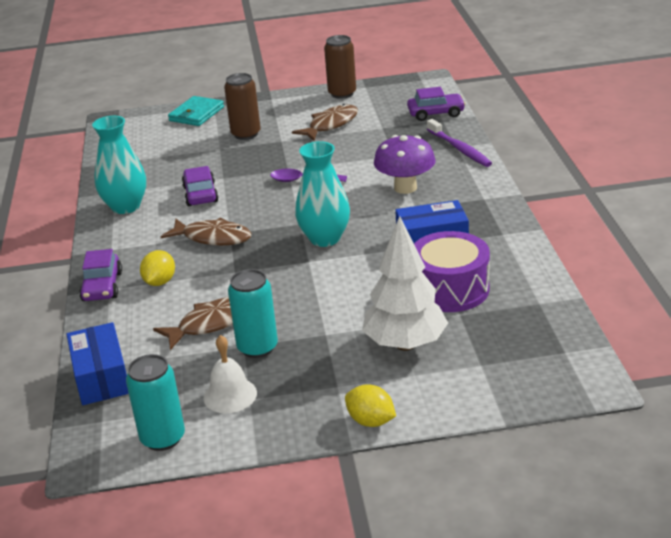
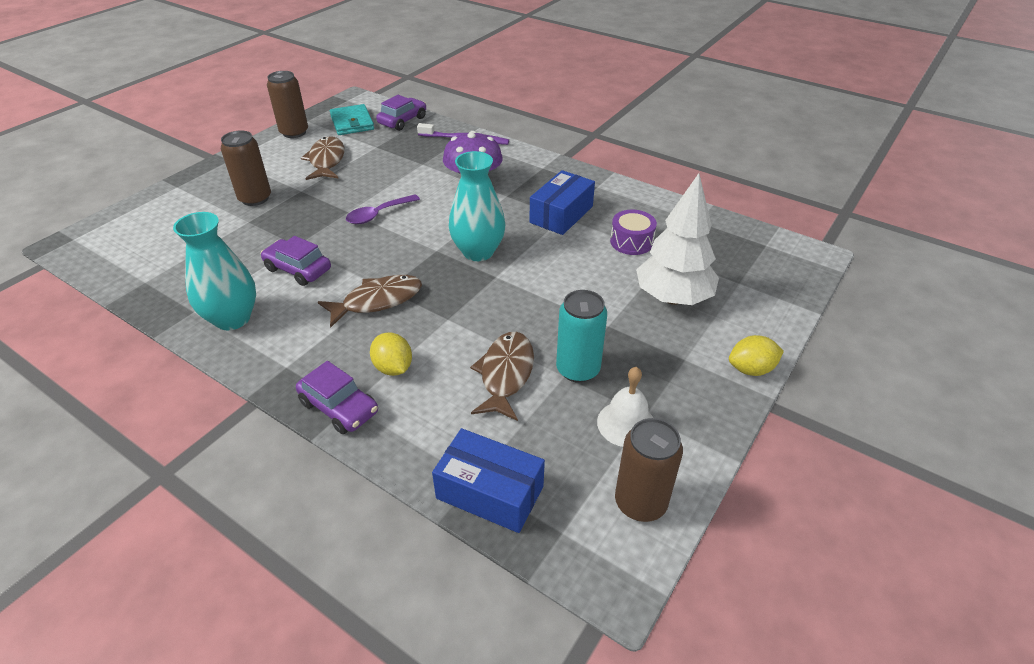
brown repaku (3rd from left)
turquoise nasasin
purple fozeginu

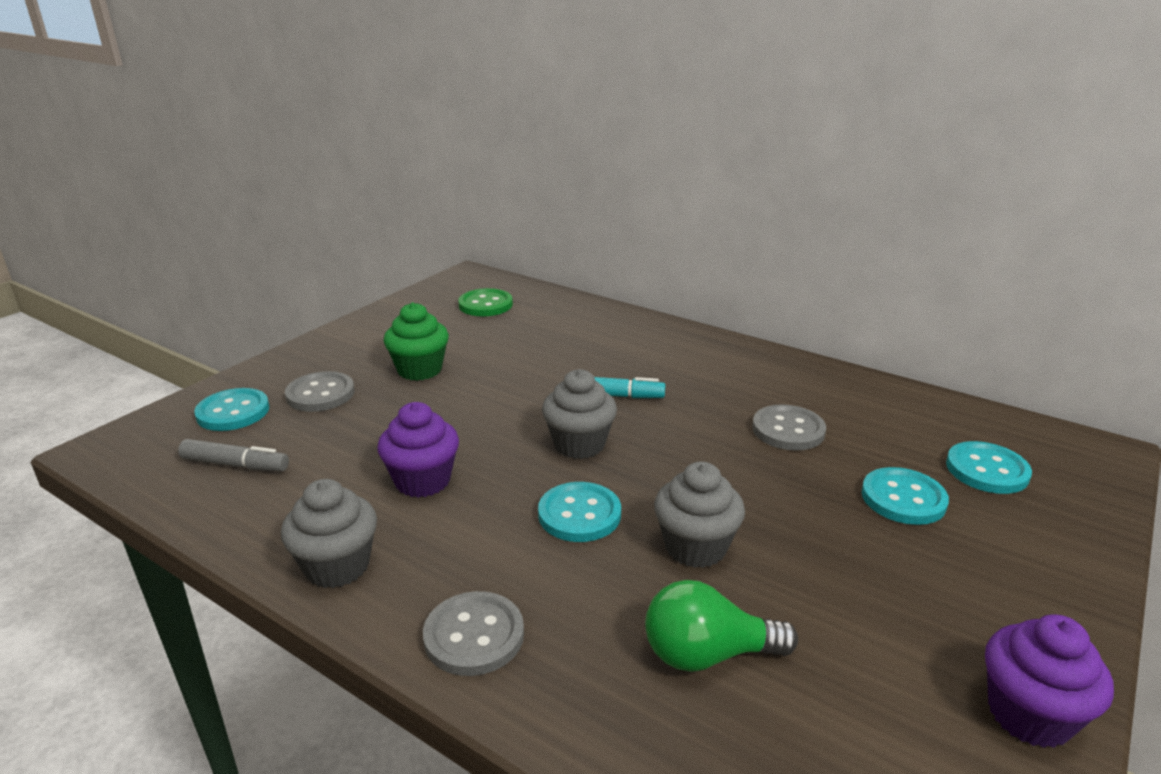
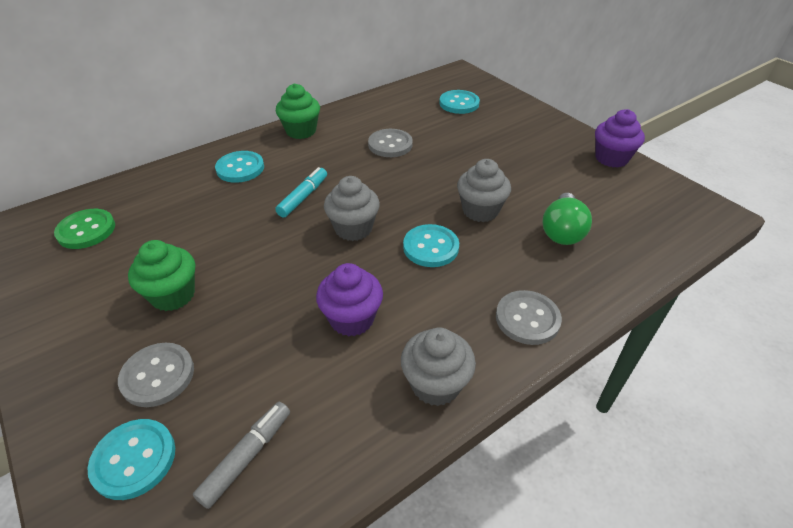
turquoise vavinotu (2nd from left)
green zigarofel (2nd from left)

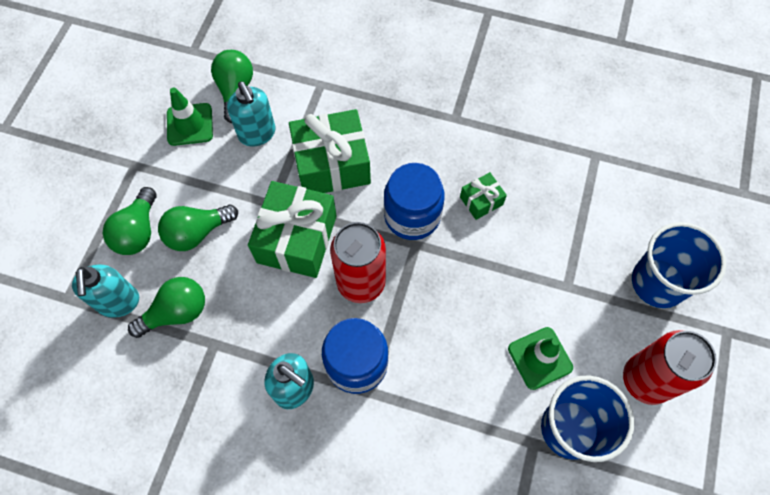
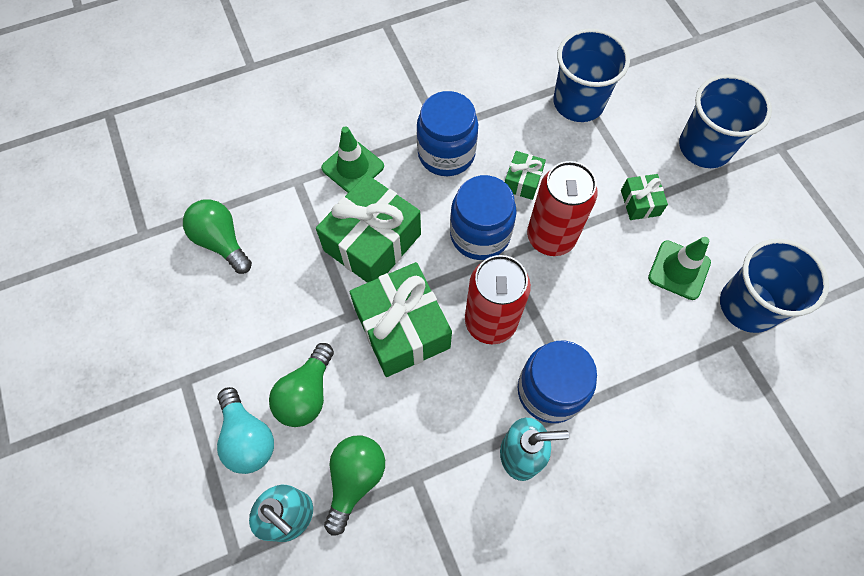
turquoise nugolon
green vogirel (1st from left)
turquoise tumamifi (2nd from left in the first image)
red repaku (2nd from left)
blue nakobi (1st from left)
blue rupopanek (1st from left)
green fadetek (4th from left)

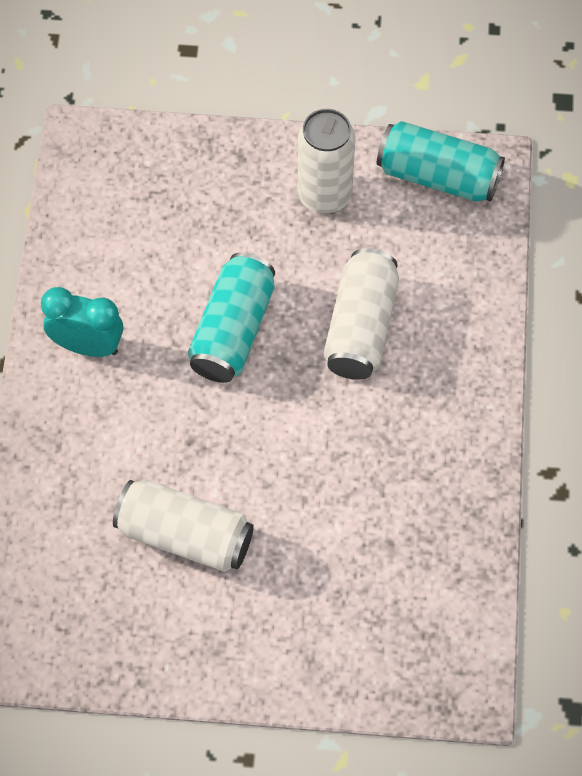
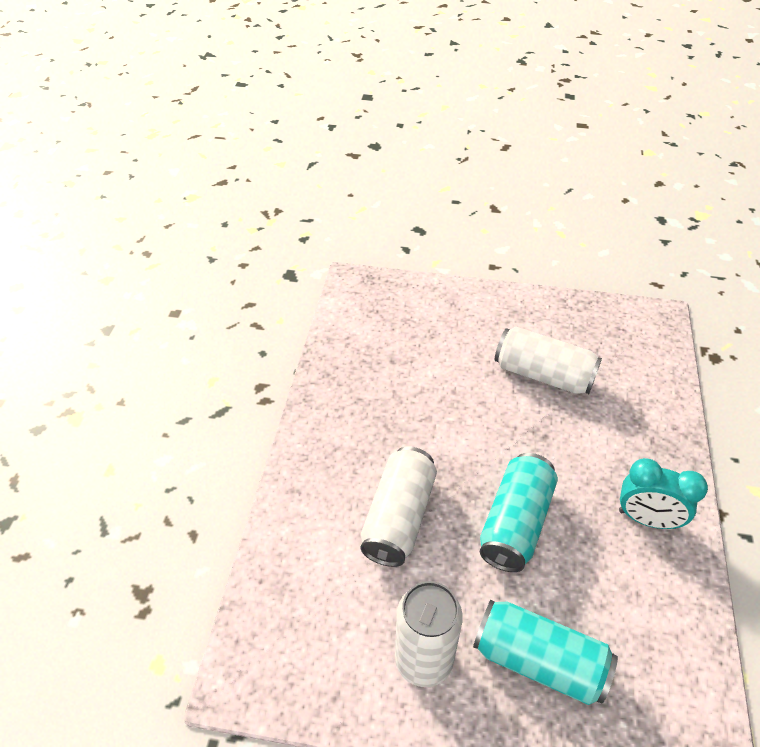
turquoise repaku (2nd from left)

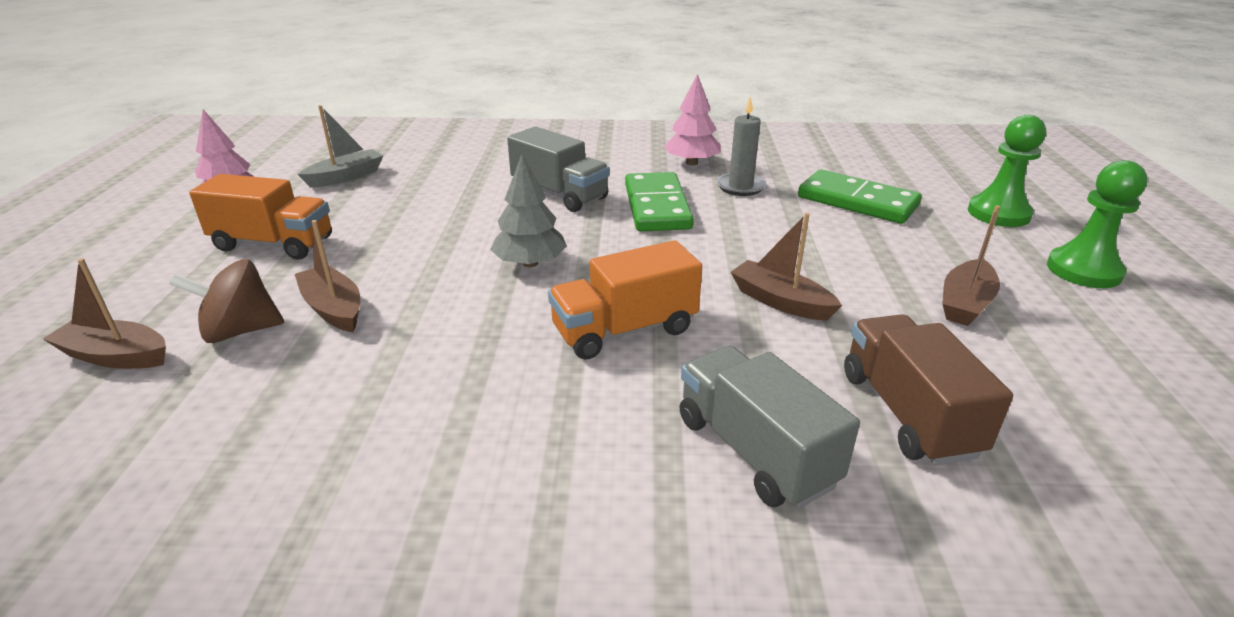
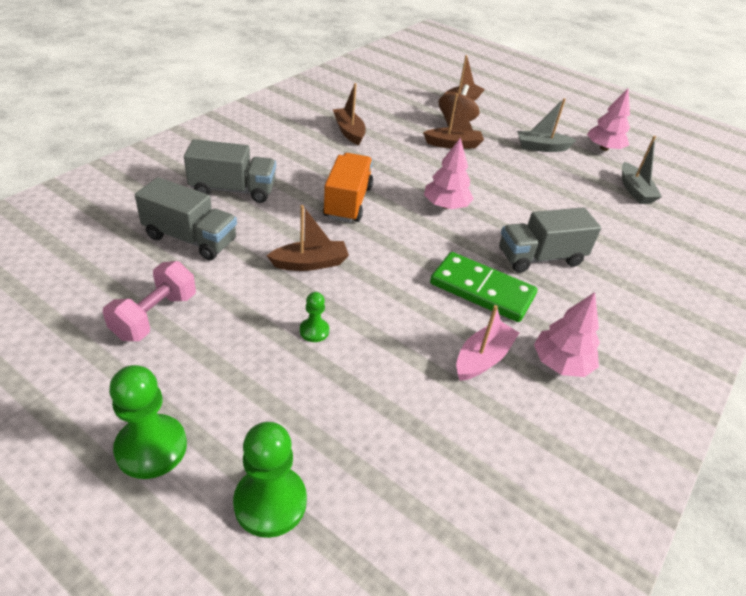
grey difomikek (1st from left)
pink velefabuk (1st from left)
pink difomikek
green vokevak (2nd from left in the first image)
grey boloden (1st from left)
brown difomikek (2nd from left)
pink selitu
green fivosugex (3rd from left)

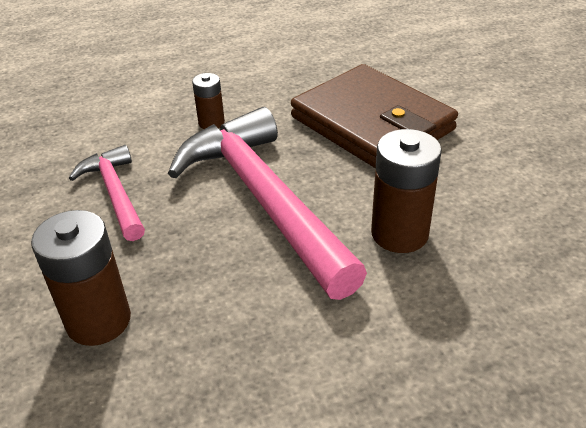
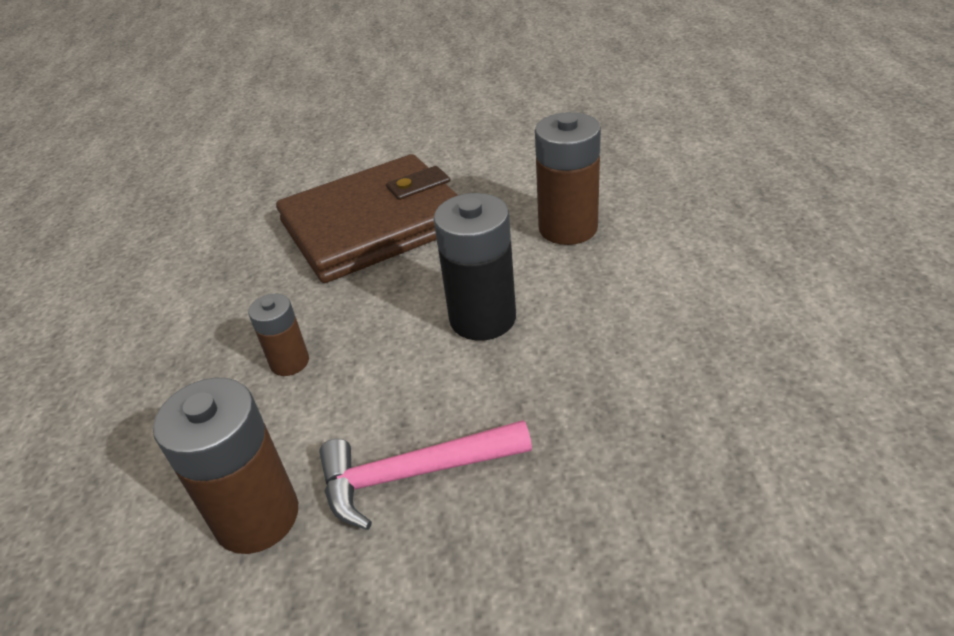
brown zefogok (1st from left)
black zefogok

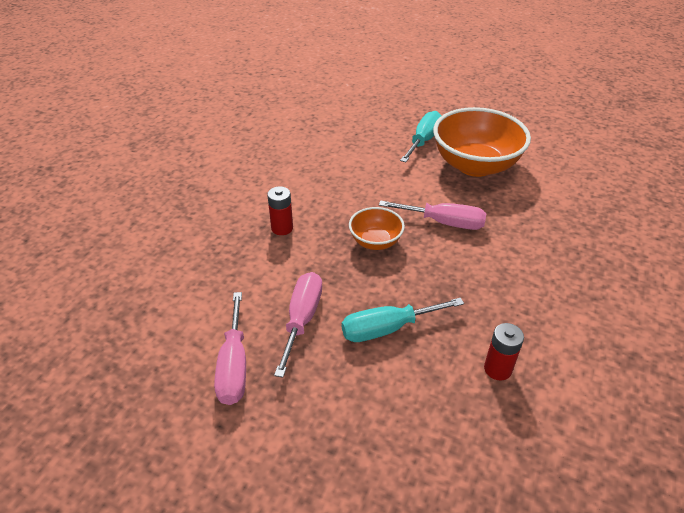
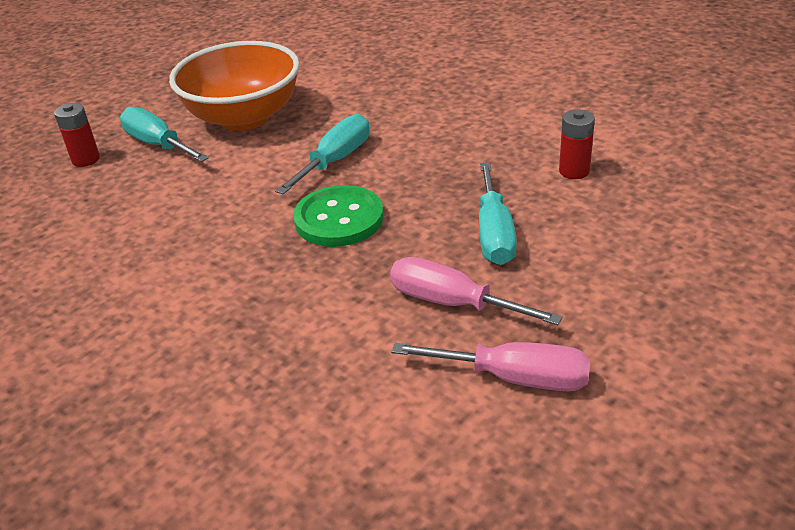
red zefogok (1st from left)
green vavinotu
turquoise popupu (2nd from left)

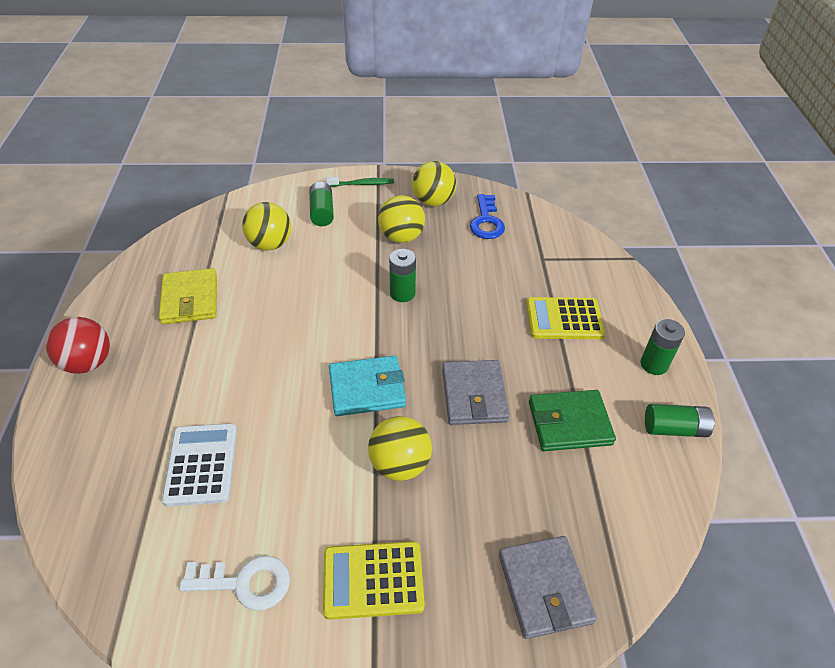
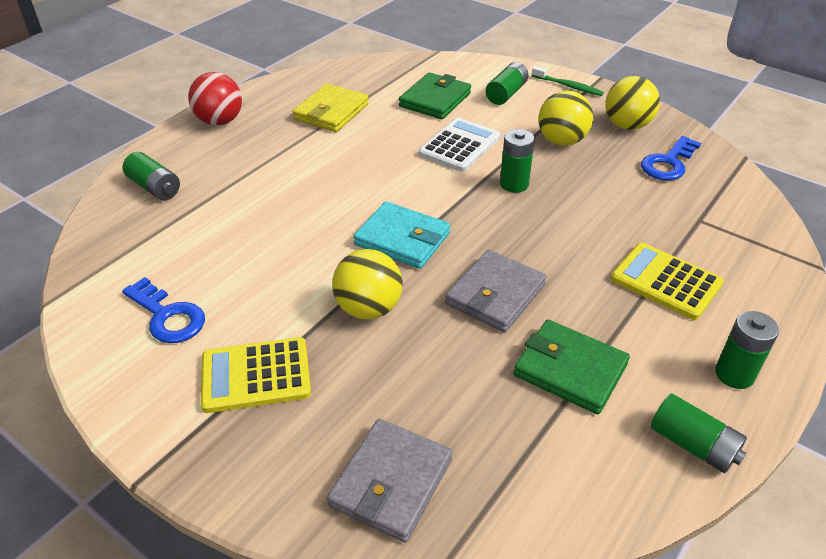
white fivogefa
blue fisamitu (1st from left)
green nasasin (1st from left)
yellow fivogefa (1st from left)
green zefogok (1st from left)

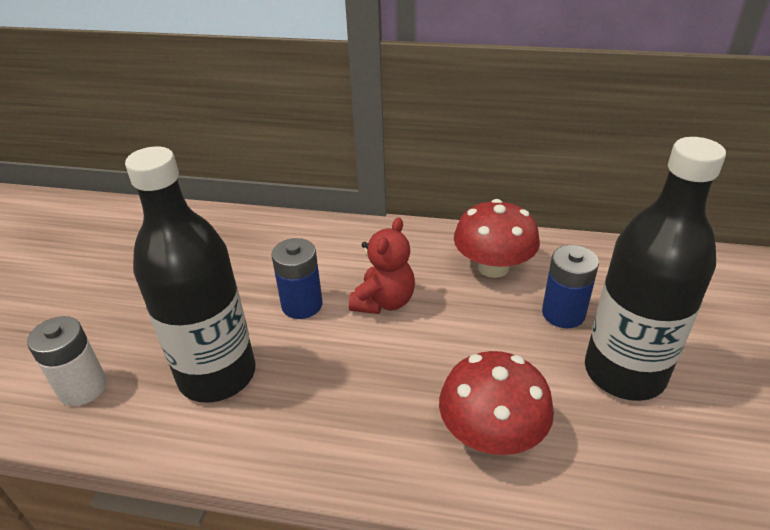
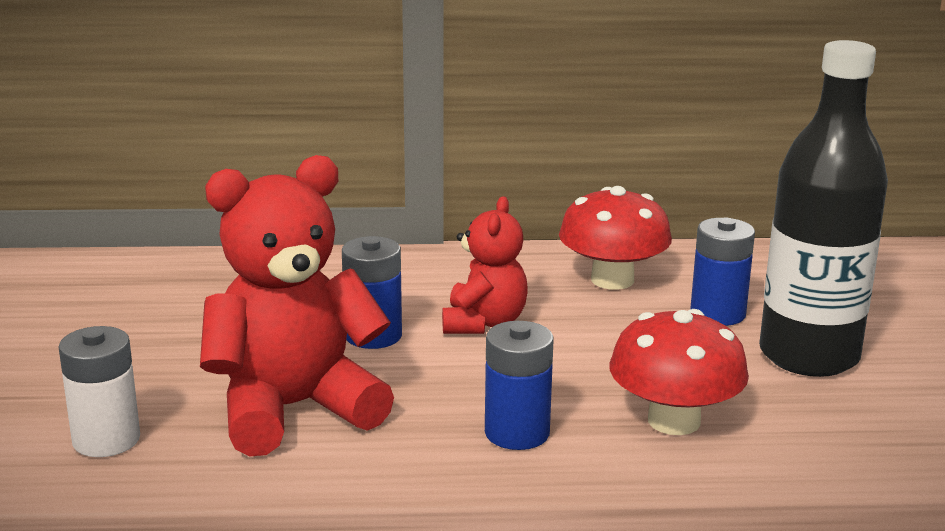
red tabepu (1st from left)
blue zefogok (2nd from left)

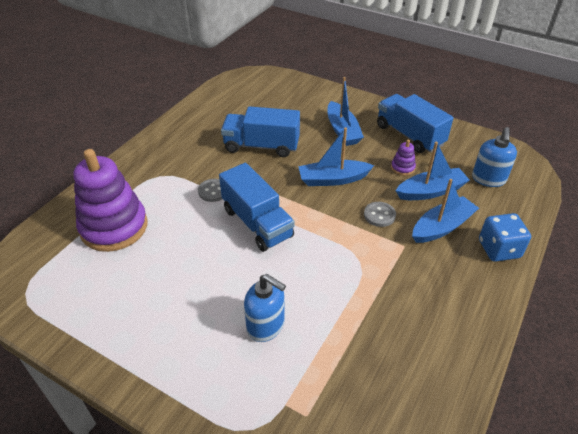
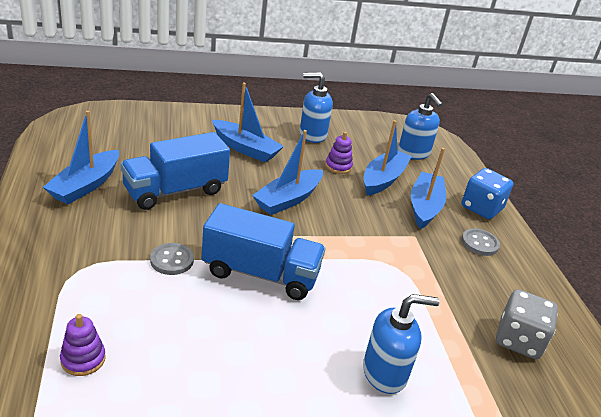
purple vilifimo (1st from left)
grey vavinotu (2nd from left)
blue tumamifi (1st from left)
blue difomikek (1st from left)
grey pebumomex

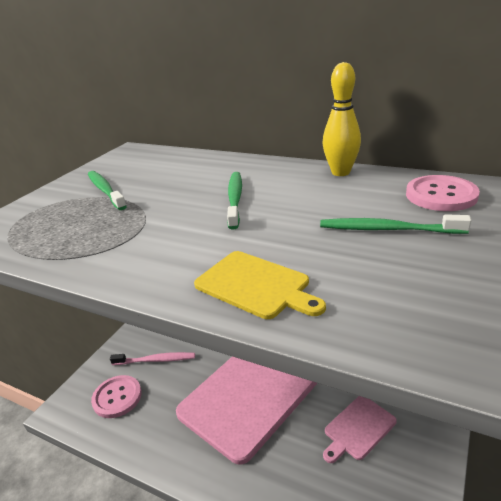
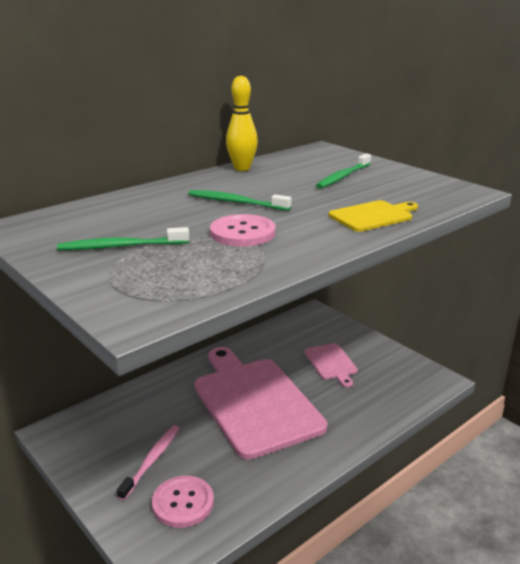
pink vavinotu (2nd from left)

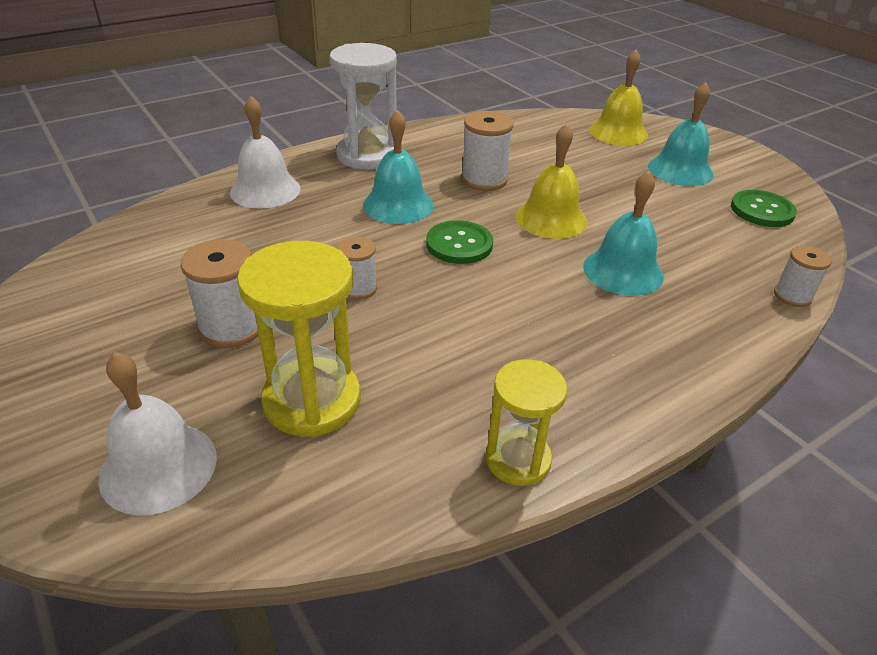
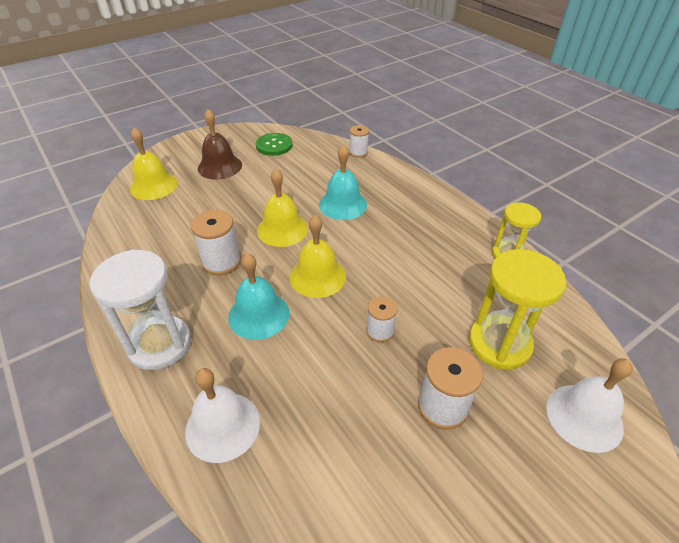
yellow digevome (3rd from left)
brown digevome

